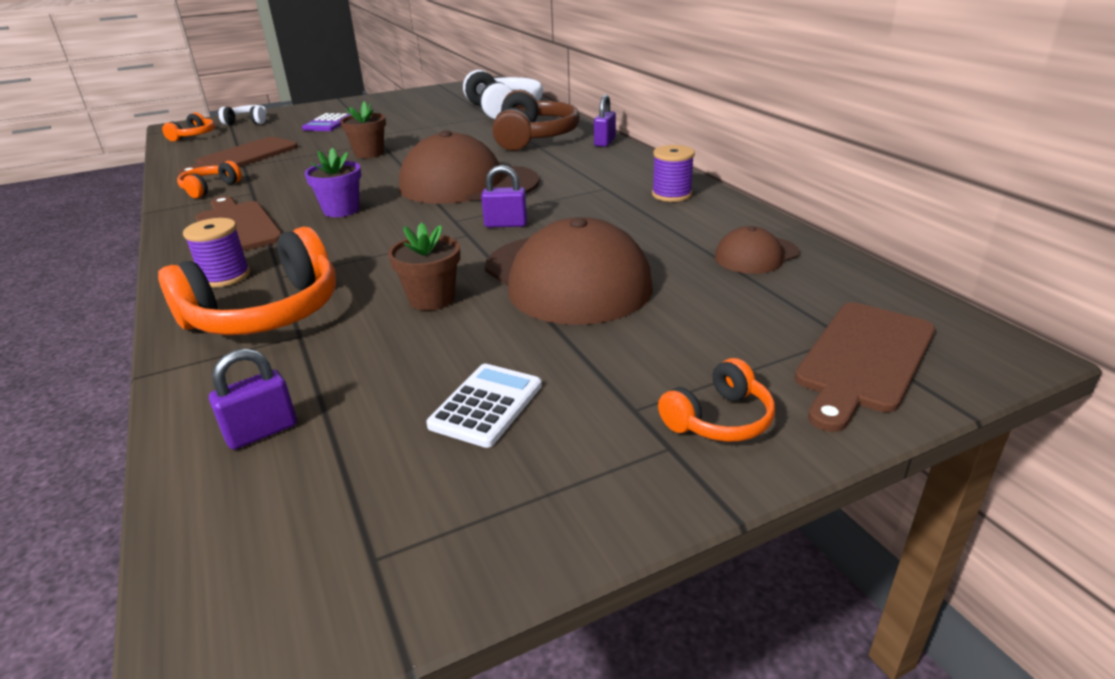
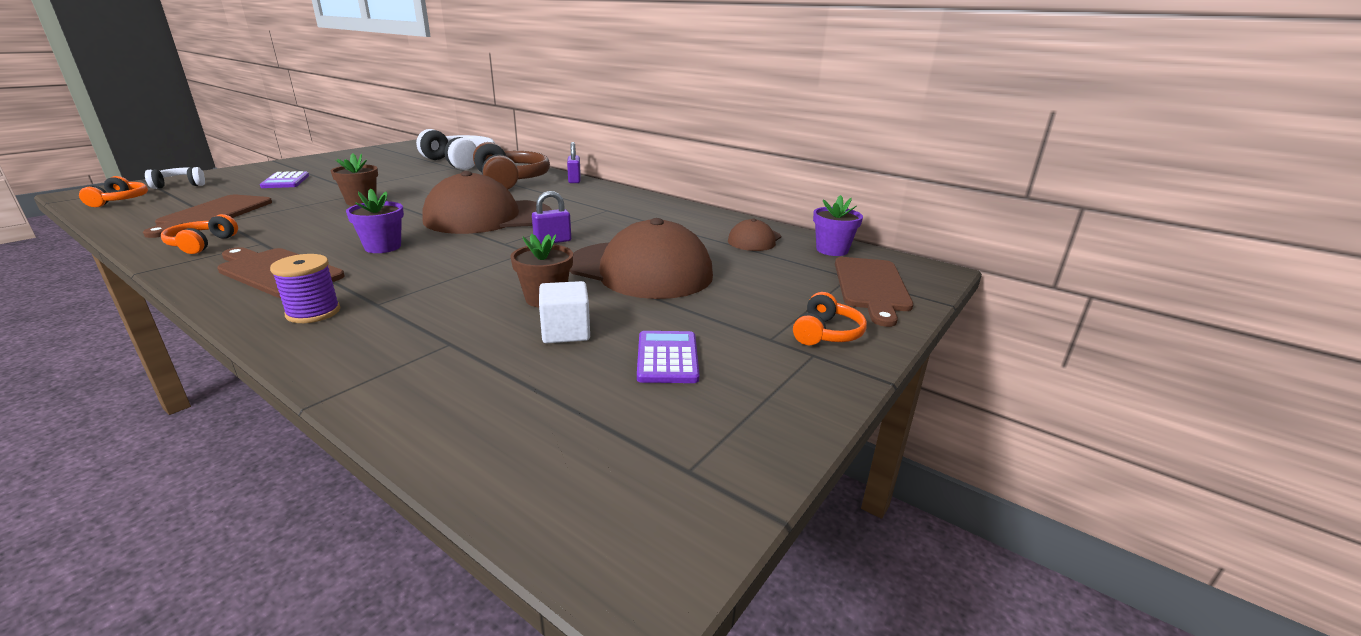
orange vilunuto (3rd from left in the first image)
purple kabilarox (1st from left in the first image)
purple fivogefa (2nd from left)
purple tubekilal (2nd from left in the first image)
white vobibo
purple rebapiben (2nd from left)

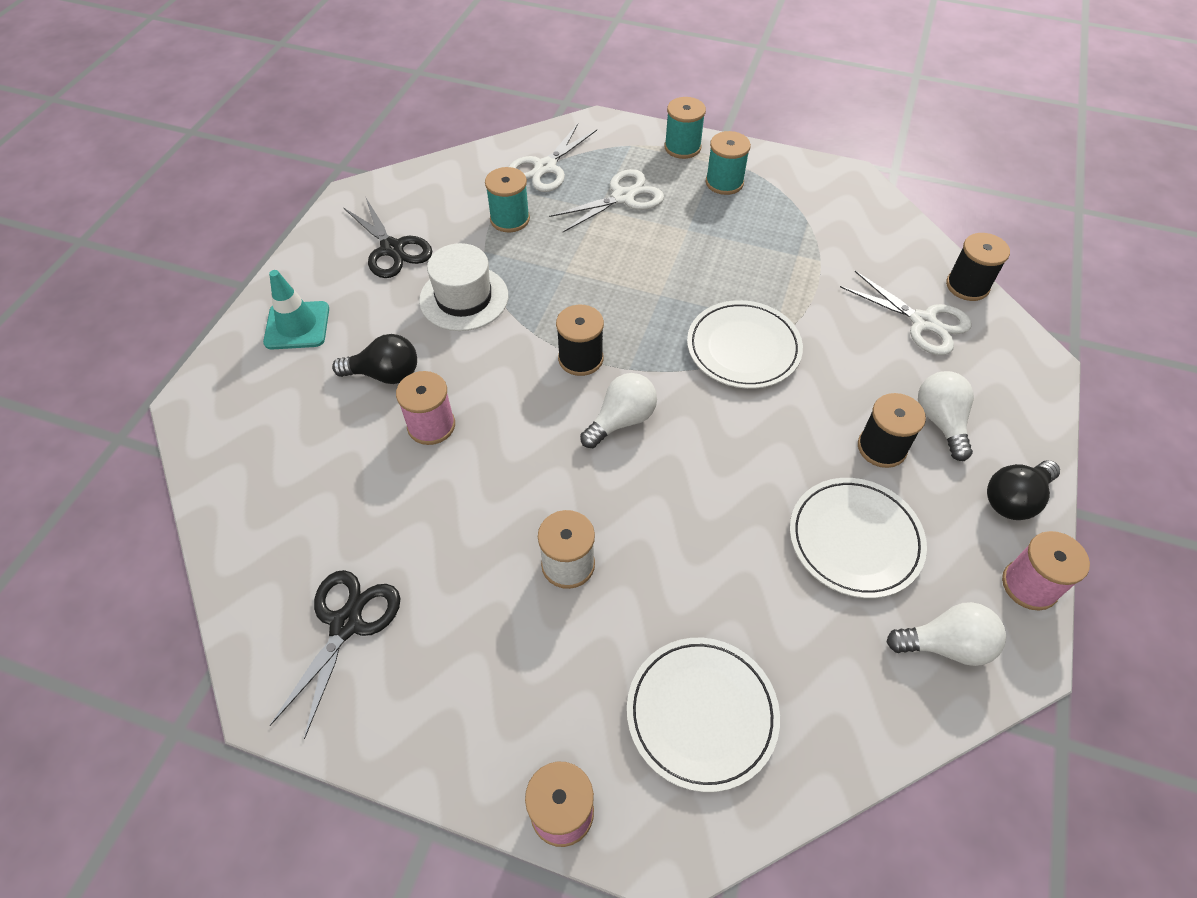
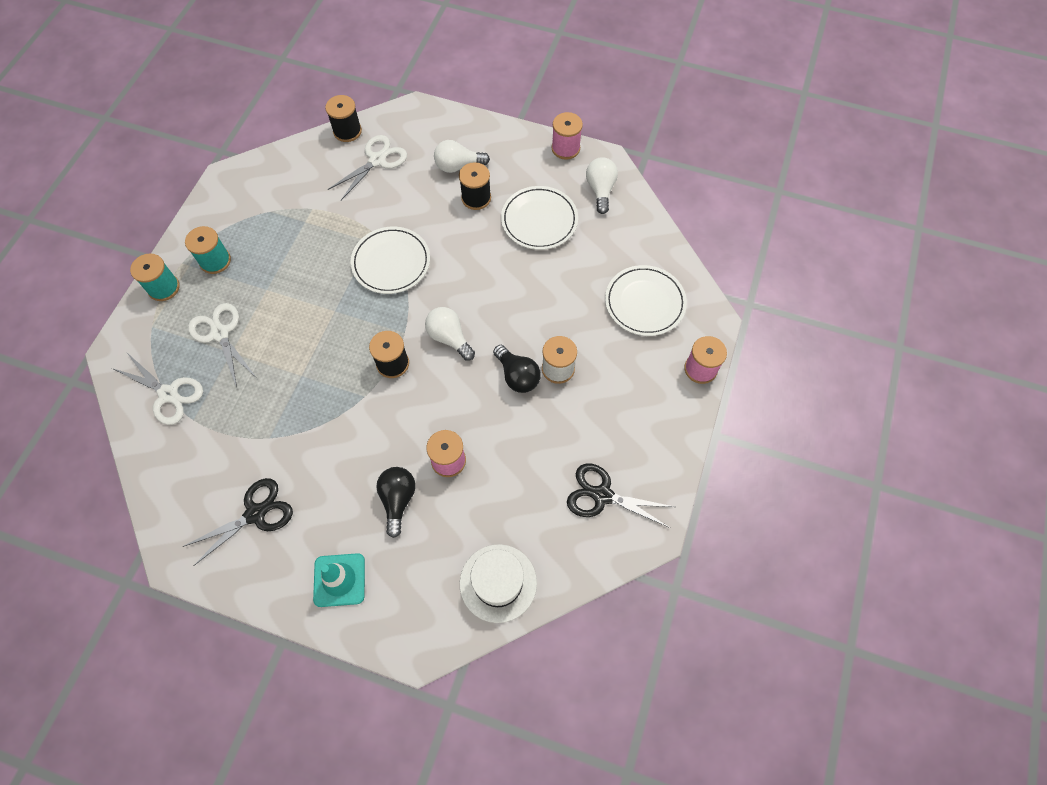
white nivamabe
turquoise tubekilal (1st from left in the first image)
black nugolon (2nd from left)

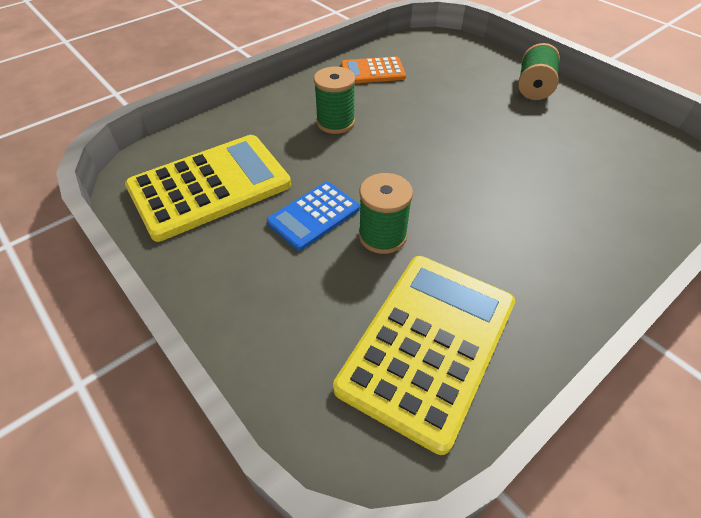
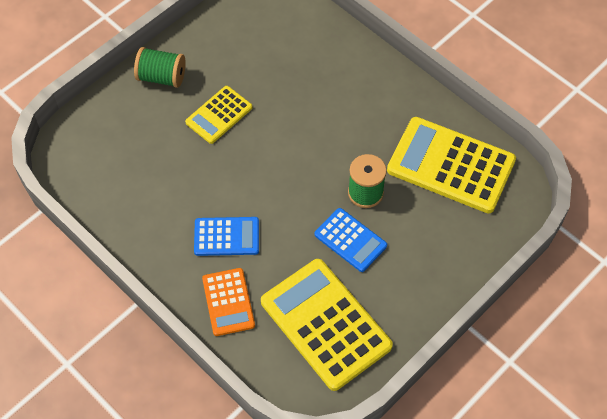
blue fivogefa (1st from left)
orange fivogefa
yellow fivogefa (1st from left)

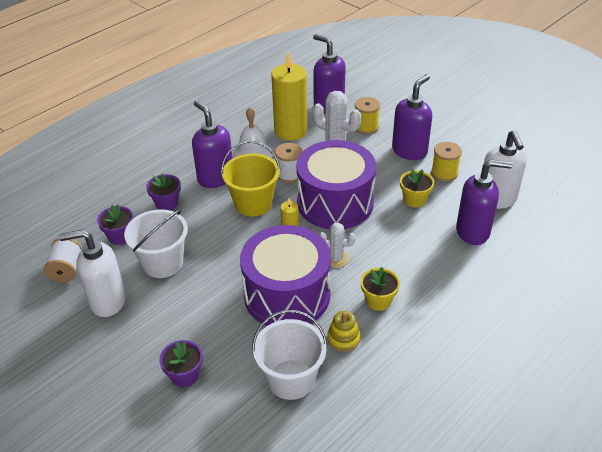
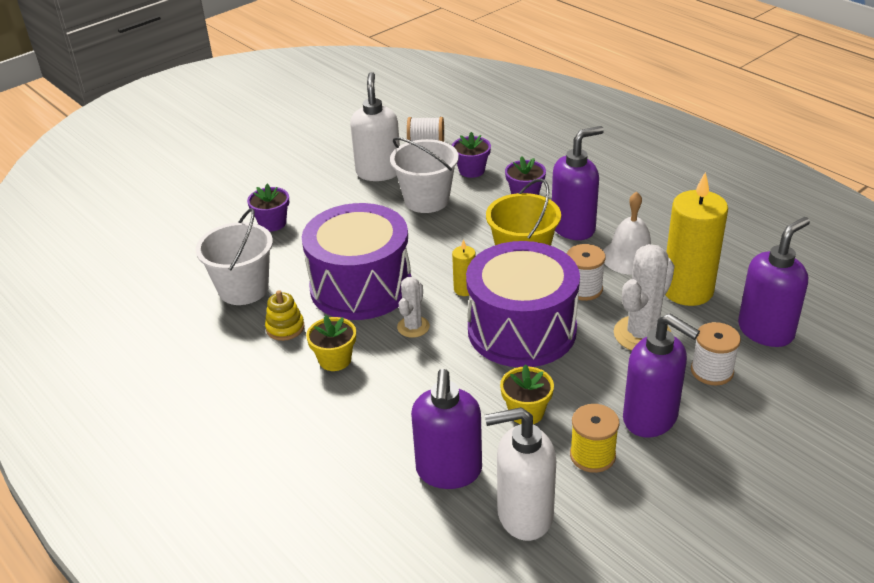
white tubekilal (3rd from left)

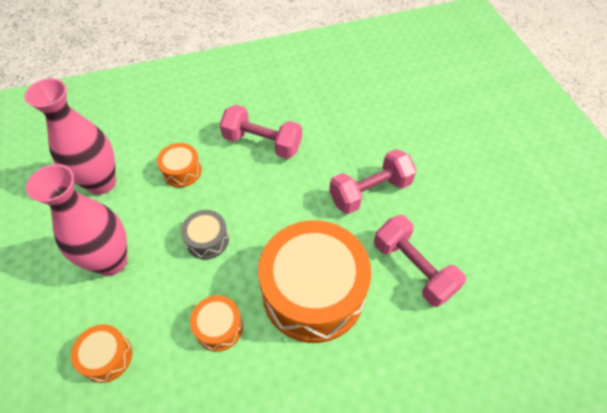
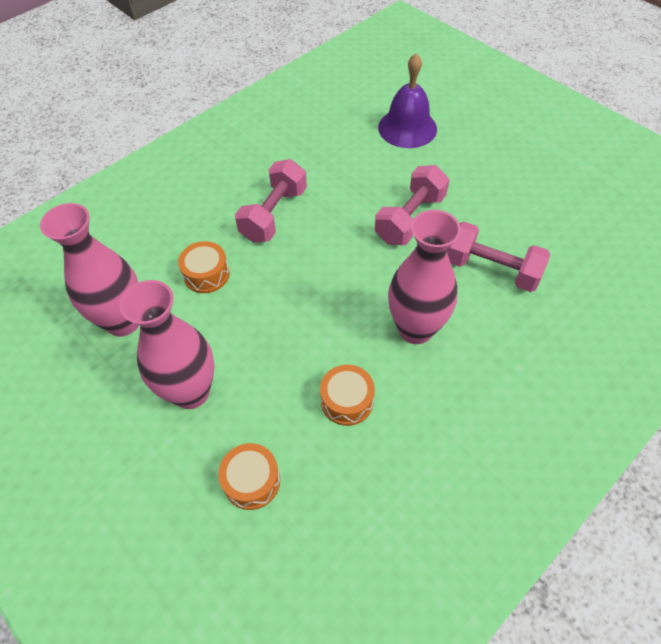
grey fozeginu
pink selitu (1st from left)
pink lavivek (3rd from left)
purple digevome

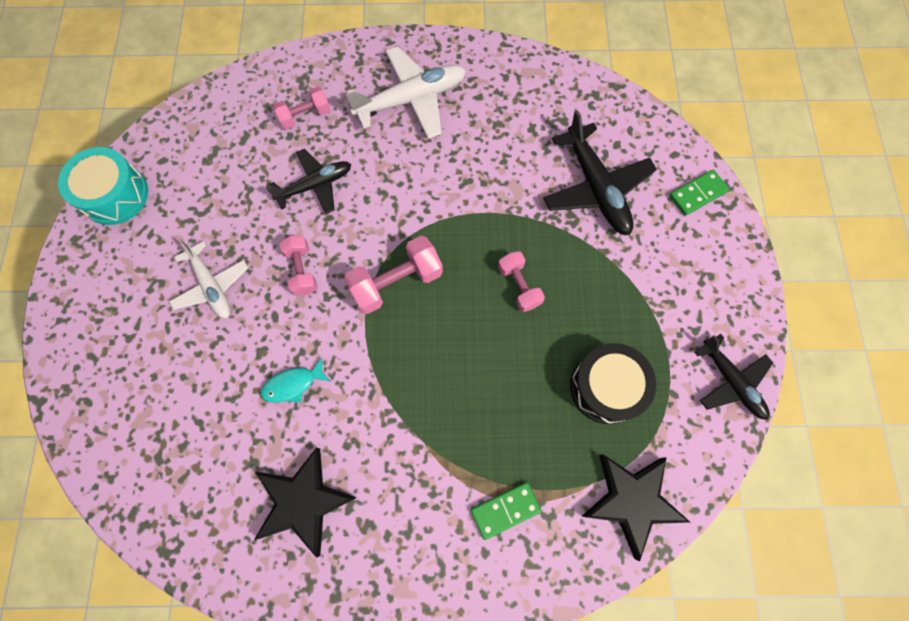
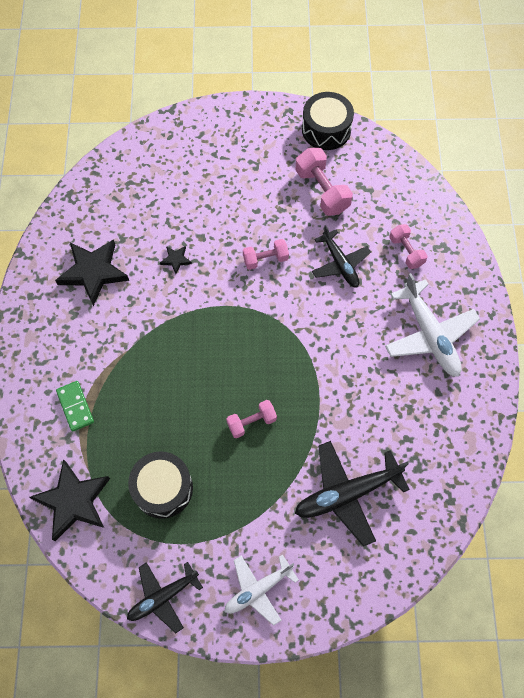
black fozeginu (2nd from left)
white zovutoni (1st from left)
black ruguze (3rd from left)
pink selitu (3rd from left)
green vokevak (2nd from left in the first image)

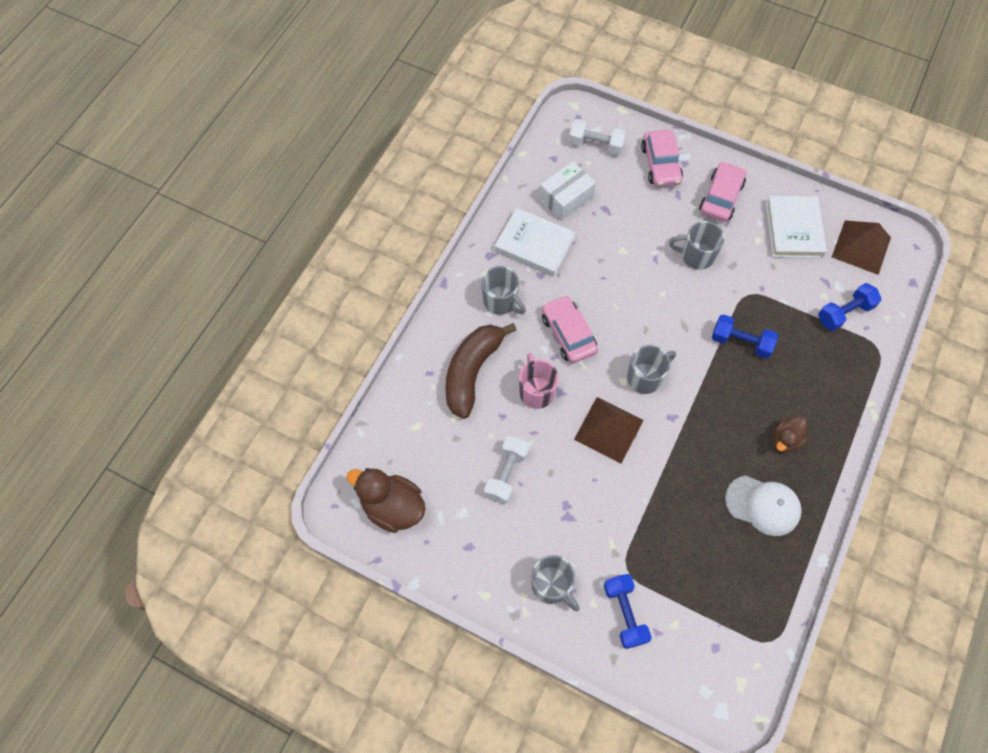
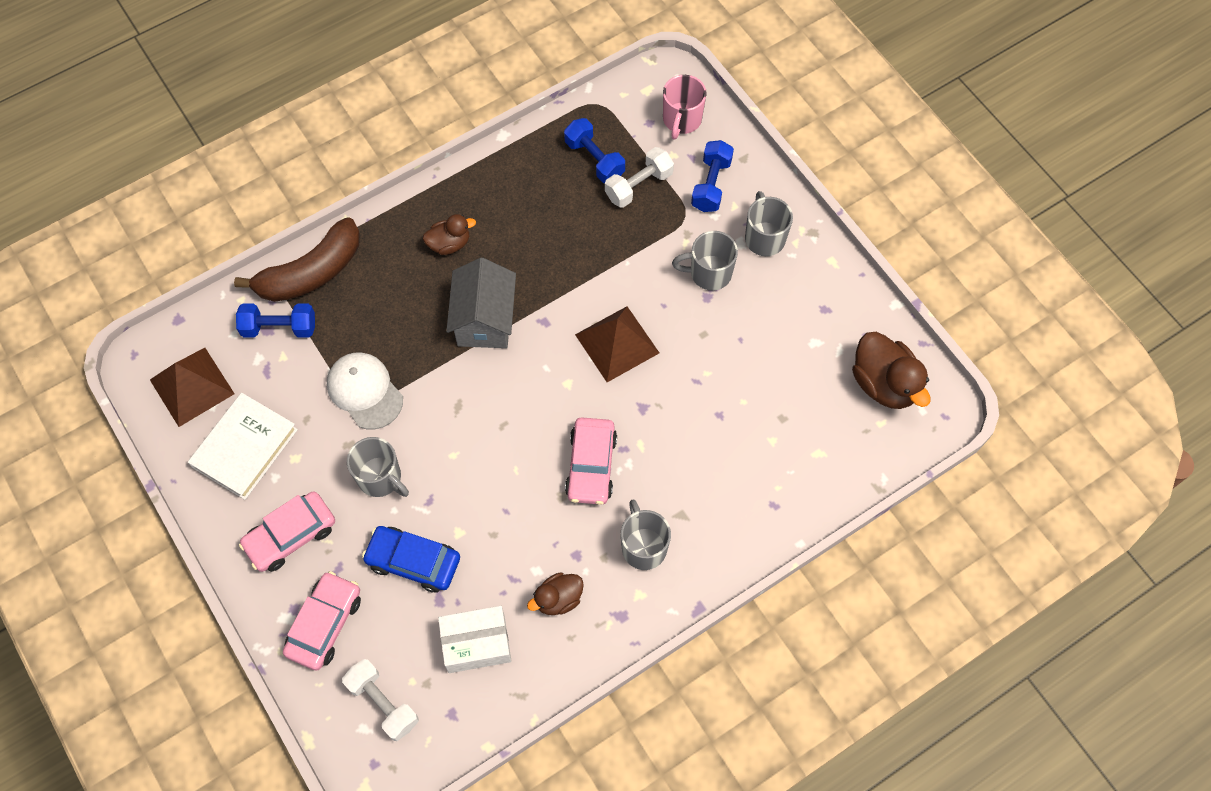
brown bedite
white selitu (2nd from left)
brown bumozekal (2nd from left)
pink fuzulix
grey fuzulix (3rd from left)
blue selitu (2nd from left)
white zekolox
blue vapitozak
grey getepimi

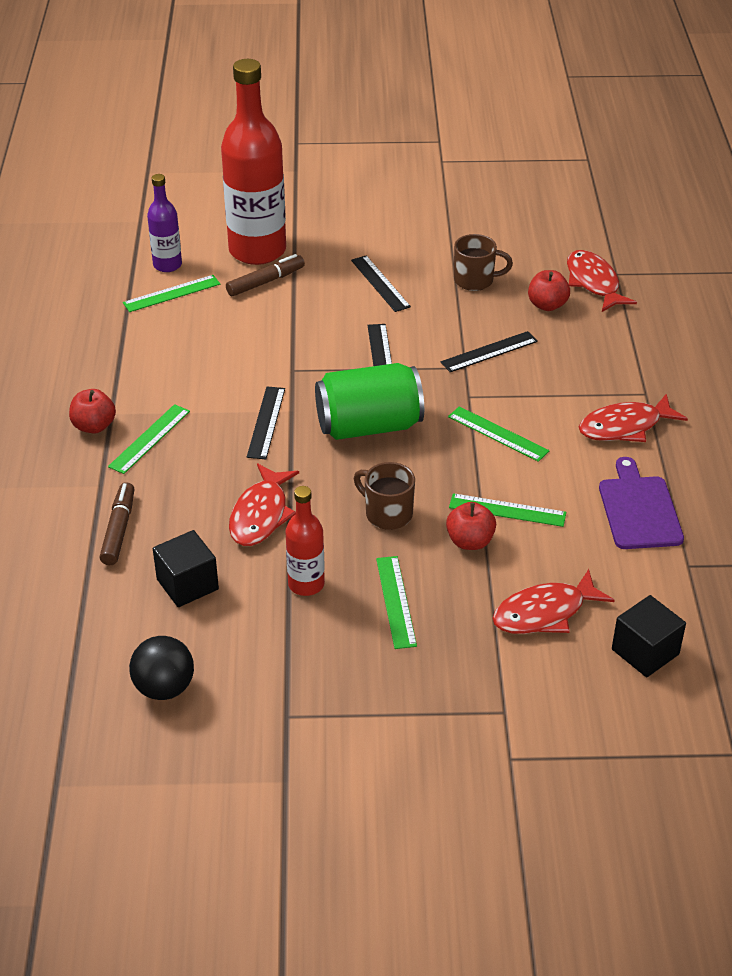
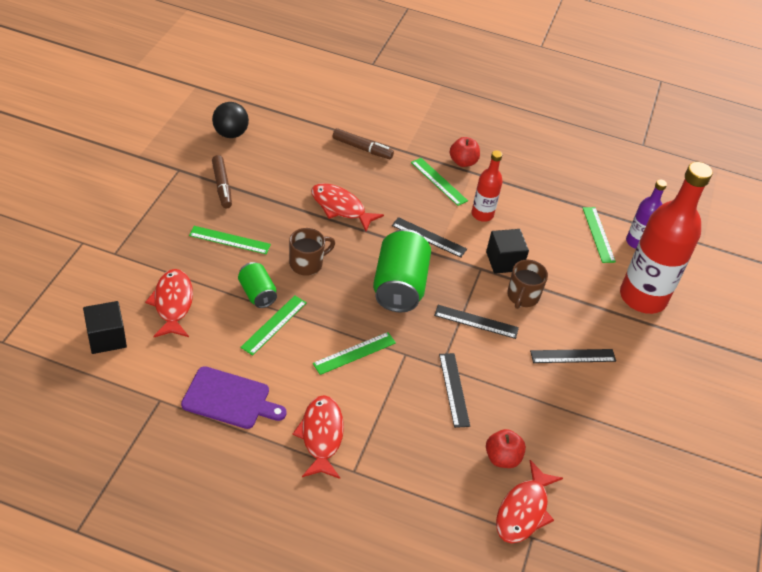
black vobibo (2nd from left)
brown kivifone (1st from left)
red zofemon (1st from left)
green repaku (1st from left)
brown fuzulix (2nd from left)
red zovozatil (4th from left)

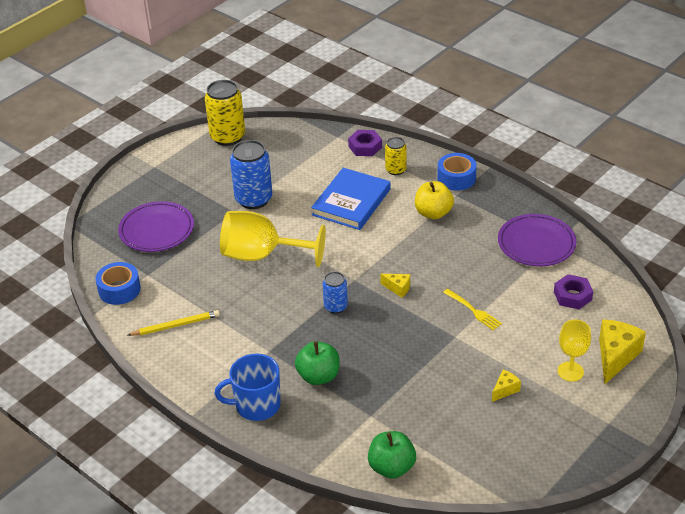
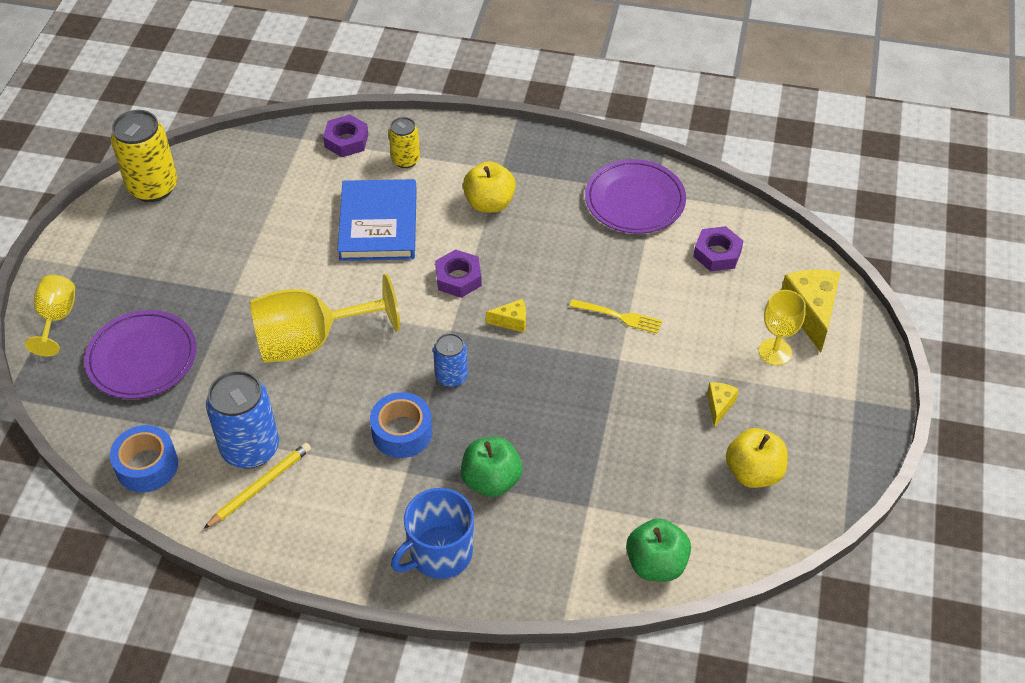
blue repaku (1st from left)
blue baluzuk (2nd from left)
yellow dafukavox (1st from left)
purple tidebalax (2nd from left)
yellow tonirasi (2nd from left)

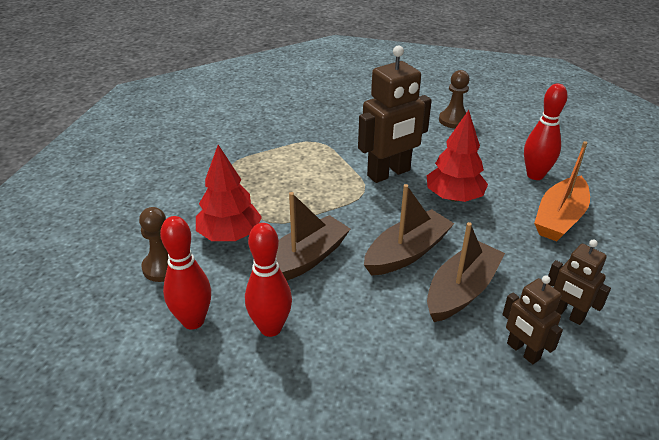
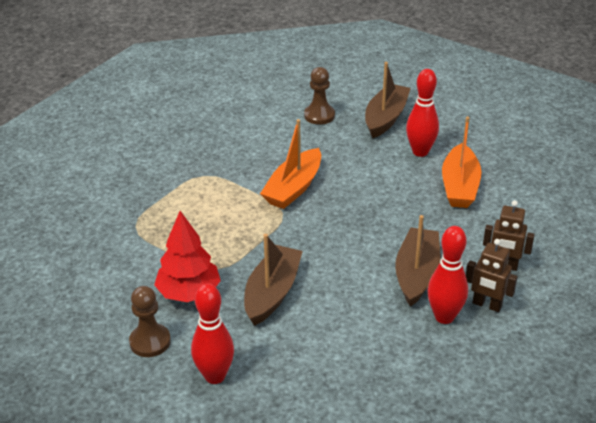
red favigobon (3rd from left)
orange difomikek (1st from left)
brown difomikek (2nd from left)
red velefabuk (2nd from left in the first image)

